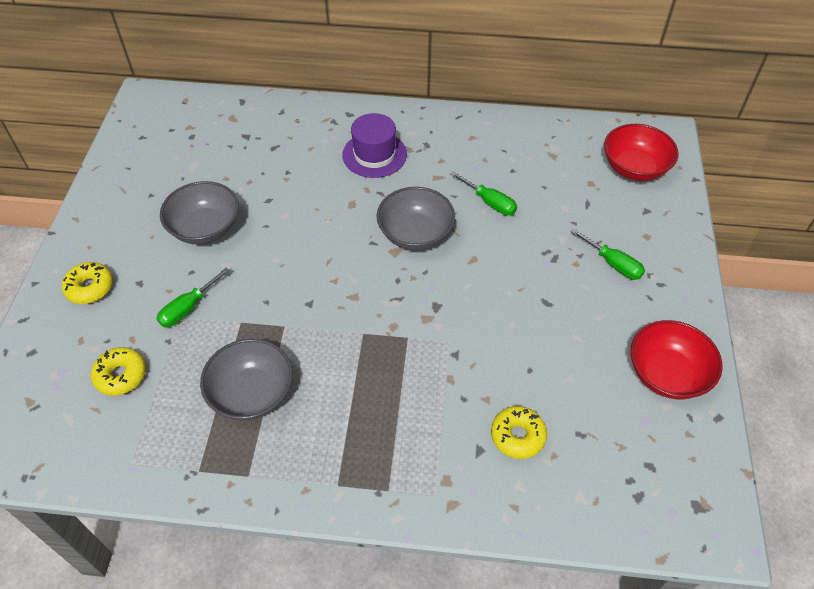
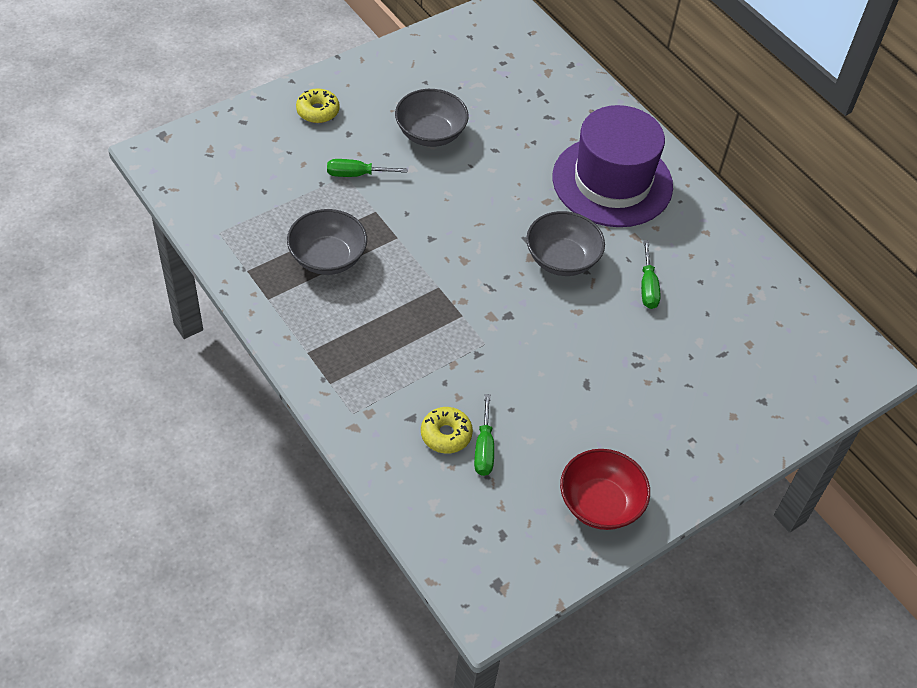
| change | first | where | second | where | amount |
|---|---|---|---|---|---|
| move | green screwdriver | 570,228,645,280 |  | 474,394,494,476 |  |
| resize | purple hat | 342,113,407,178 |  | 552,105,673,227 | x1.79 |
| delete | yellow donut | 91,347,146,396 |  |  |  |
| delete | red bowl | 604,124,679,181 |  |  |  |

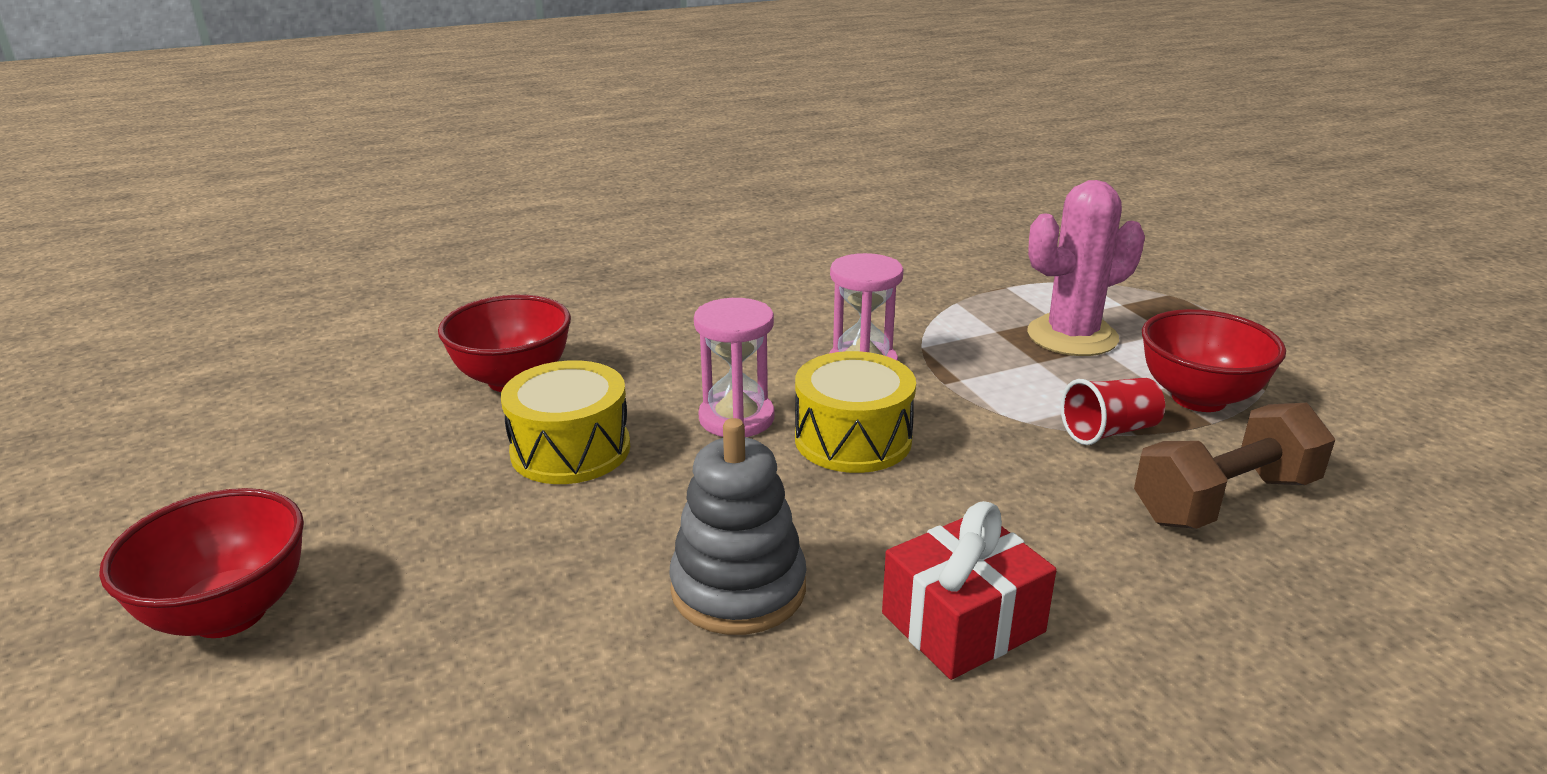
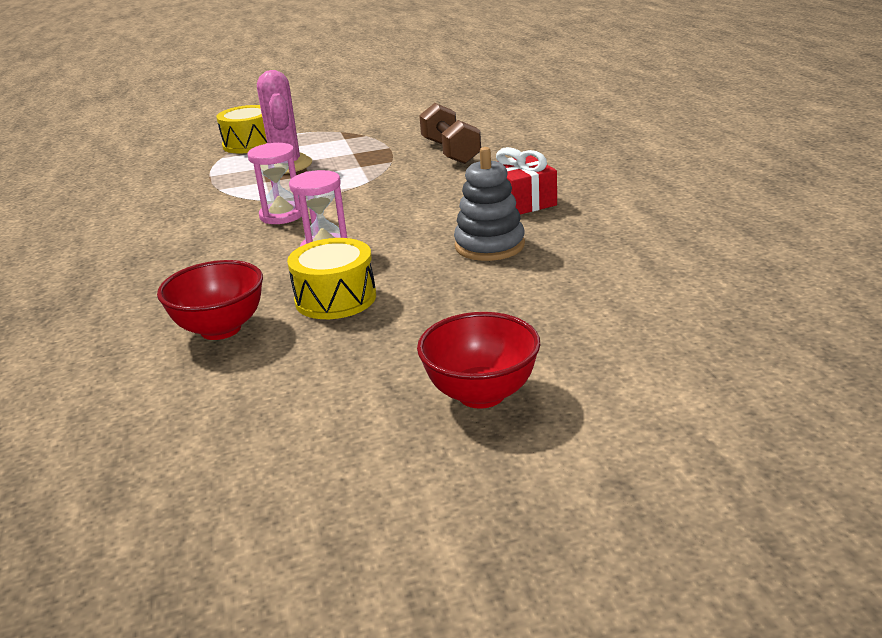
| change | first | where | second | where | amount |
|---|---|---|---|---|---|
| move | yellow drum | 795,351,916,473 |  | 216,105,267,153 |  |
| delete | red cup | 1061,378,1165,445 |  |  |  |
| delete | red bowl | 1142,309,1286,412 |  |  |  |

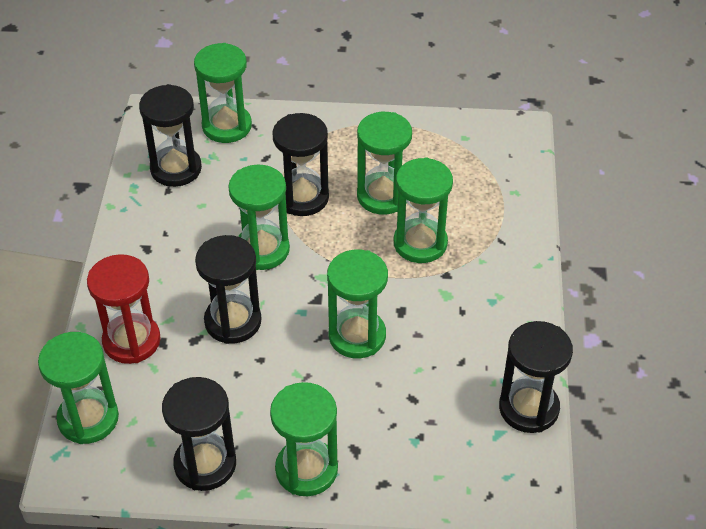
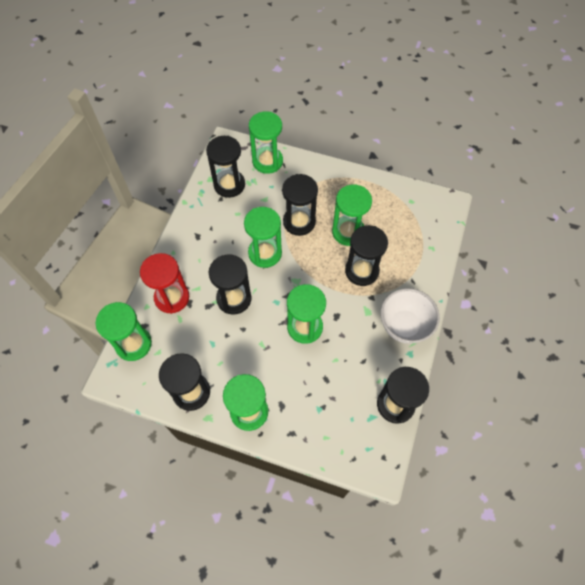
| change | first | where | second | where | amount |
|---|---|---|---|---|---|
| recolor | green hourglass | 394,158,453,263 | black hourglass | 345,225,388,286 |  |
| insert |  |  | white bowl | 380,288,440,344 |  |

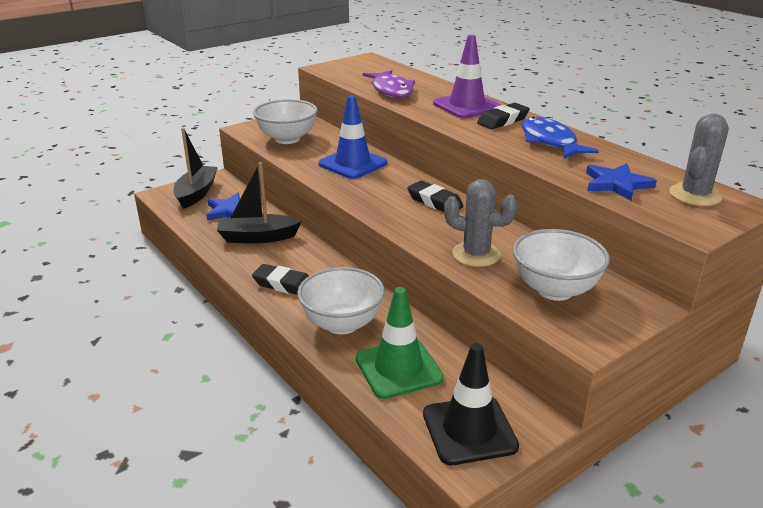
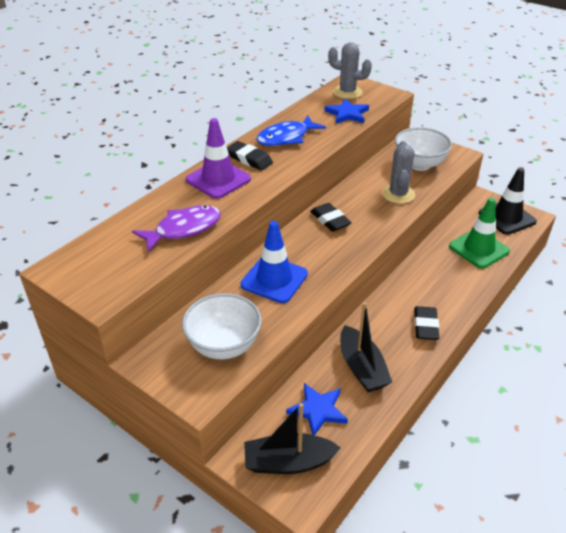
| change | first | where | second | where | amount |
|---|---|---|---|---|---|
| rotate | black eraser | 407,181,463,212 |  | 310,203,352,232 | 60 degrees counterclockwise |
| delete | white bowl | 297,267,385,334 |  |  |  |

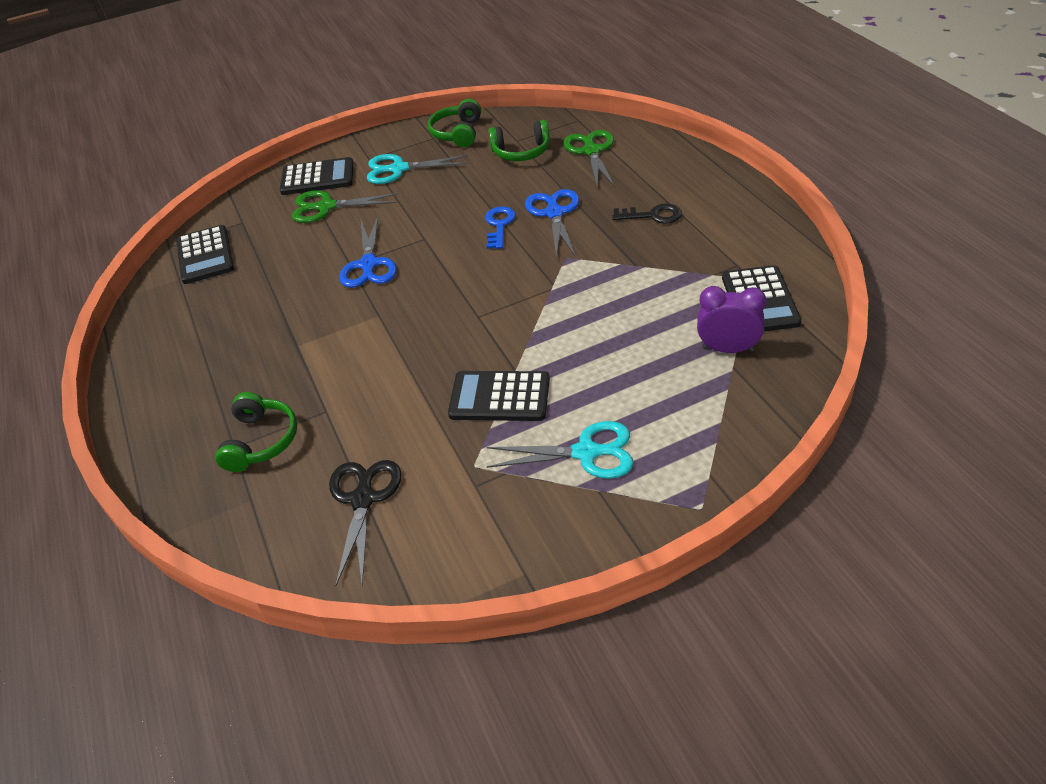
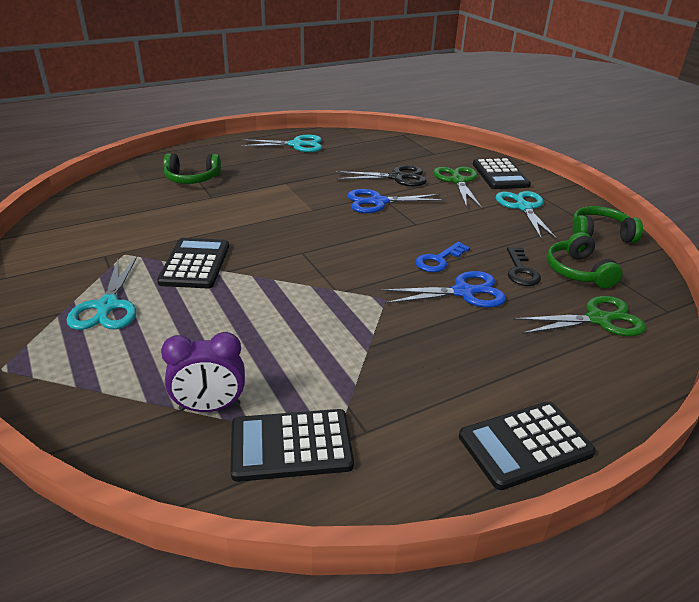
| change | first | where | second | where | amount |
|---|---|---|---|---|---|
| rotate | purple clock | 697,286,767,353 |  | 161,332,245,412 | 75 degrees clockwise |
| insert |  |  | turquoise scissors | 240,135,322,152 |  |
| move | black scissors | 329,460,401,586 |  | 336,165,427,186 |  |
| rotate | blue key | 485,207,516,249 |  | 415,242,470,272 | 135 degrees clockwise |
| move | black calculator | 176,225,234,284 |  | 459,402,596,490 |  |
| move | black key | 612,203,682,224 |  | 507,247,541,286 |  |

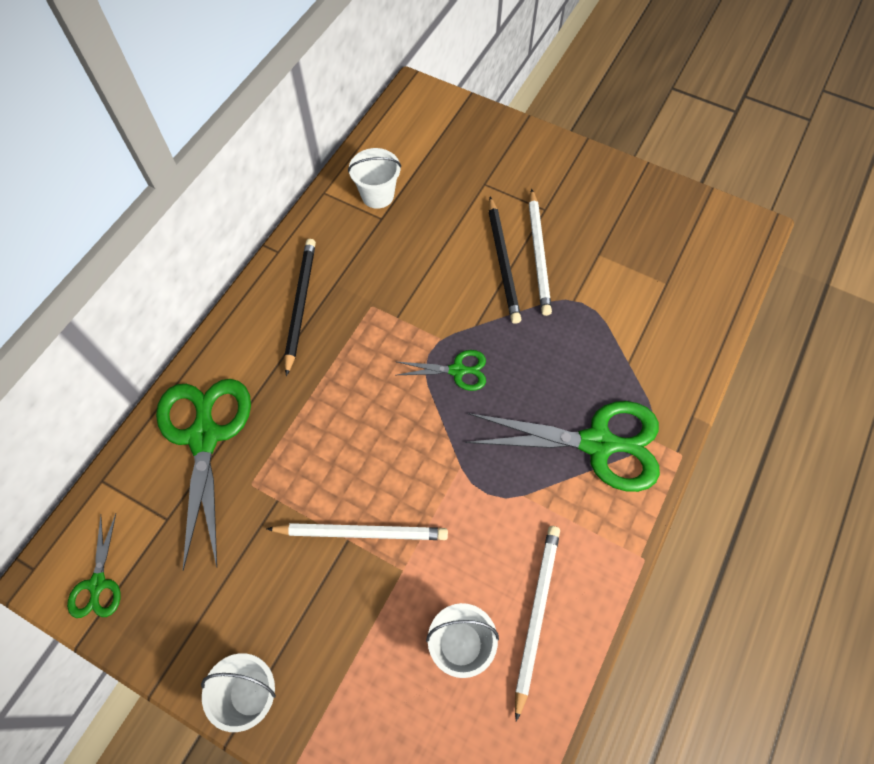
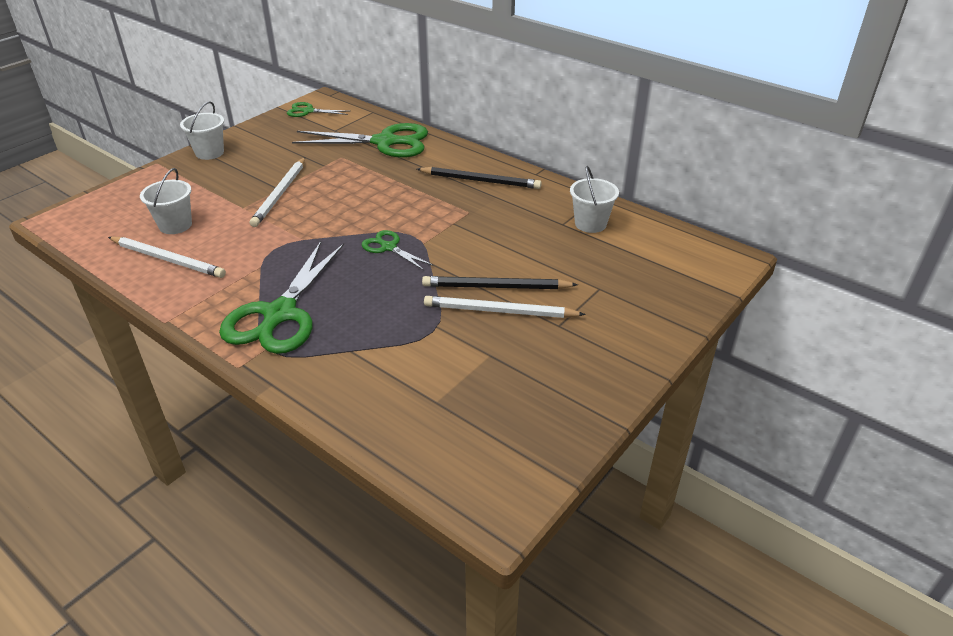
| change | first | where | second | where | amount |
|---|---|---|---|---|---|
| rotate | green scissors | 397,350,486,391 |  | 362,230,433,270 | 120 degrees clockwise |

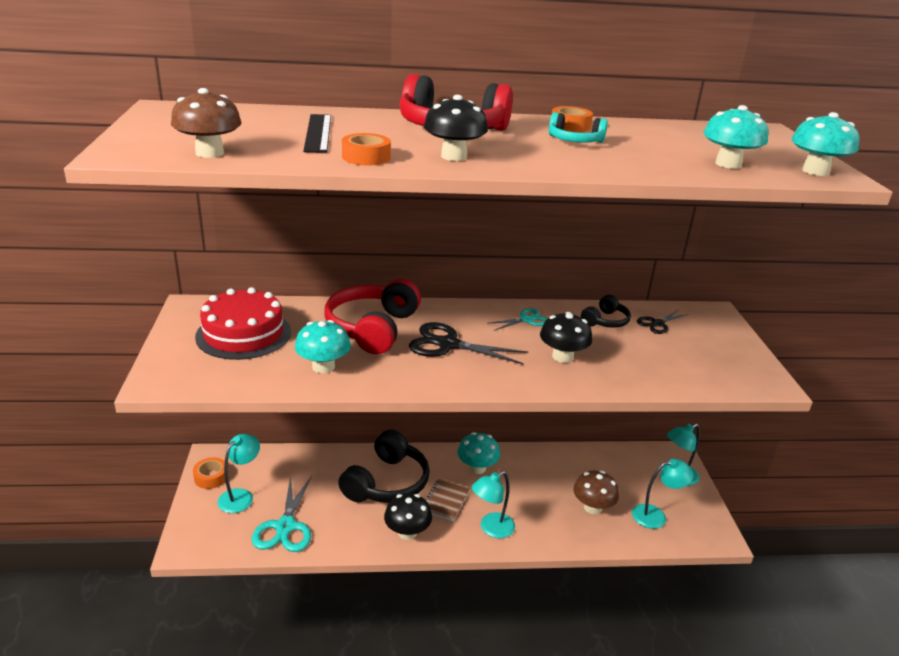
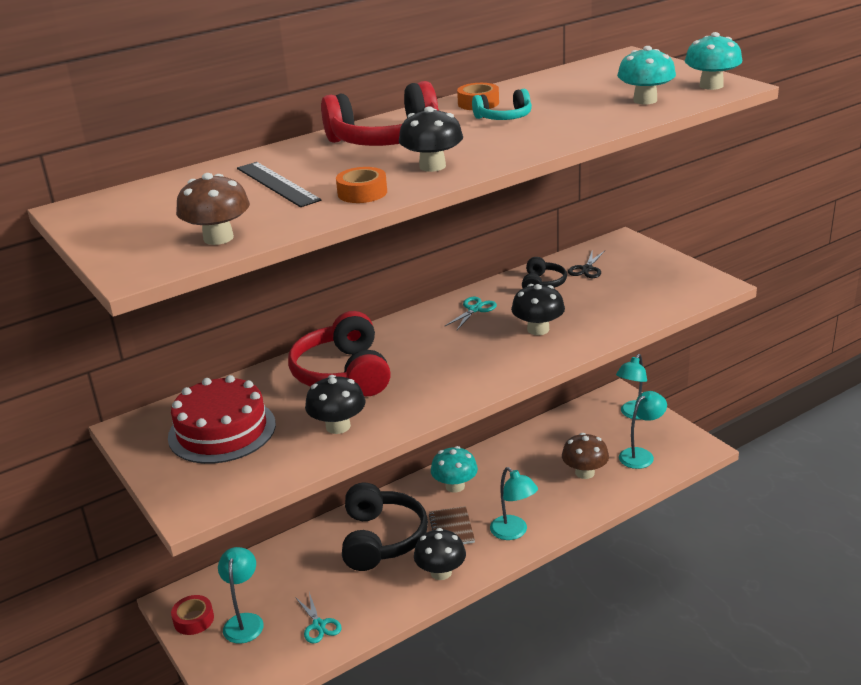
| change | first | where | second | where | amount |
|---|---|---|---|---|---|
| recolor | orange tape | 193,457,229,489 | red tape | 171,595,214,635 |  |
| resize | turquoise scissors | 252,476,312,552 |  | 295,593,342,643 | x0.57 |
| recolor | turquoise mushroom | 295,320,351,373 | black mushroom | 305,375,366,434 |  |
| rotate | turquoise lamp | 472,471,515,538 |  | 490,467,538,540 | 60 degrees counterclockwise |
| delete | black scissors | 409,322,528,365 |  |  |  |

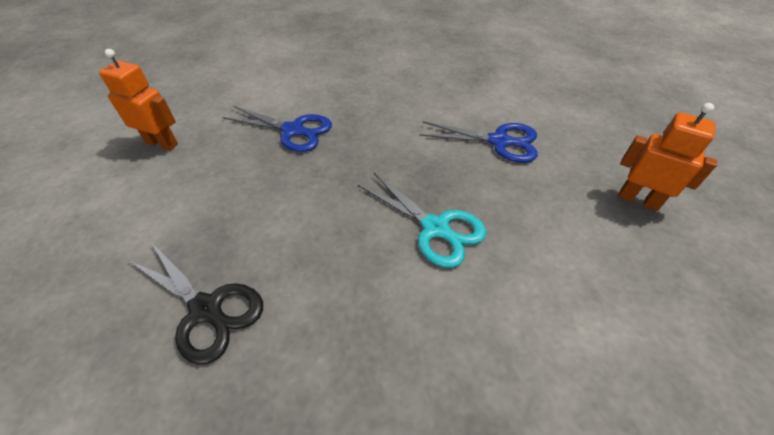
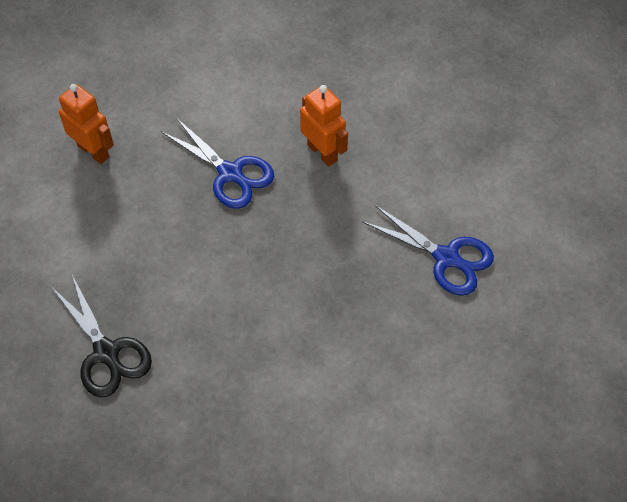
| change | first | where | second | where | amount |
|---|---|---|---|---|---|
| move | orange robot | 618,103,717,211 |  | 300,85,348,167 |  |
| delete | turquoise scissors | 358,173,487,268 |  |  |  |

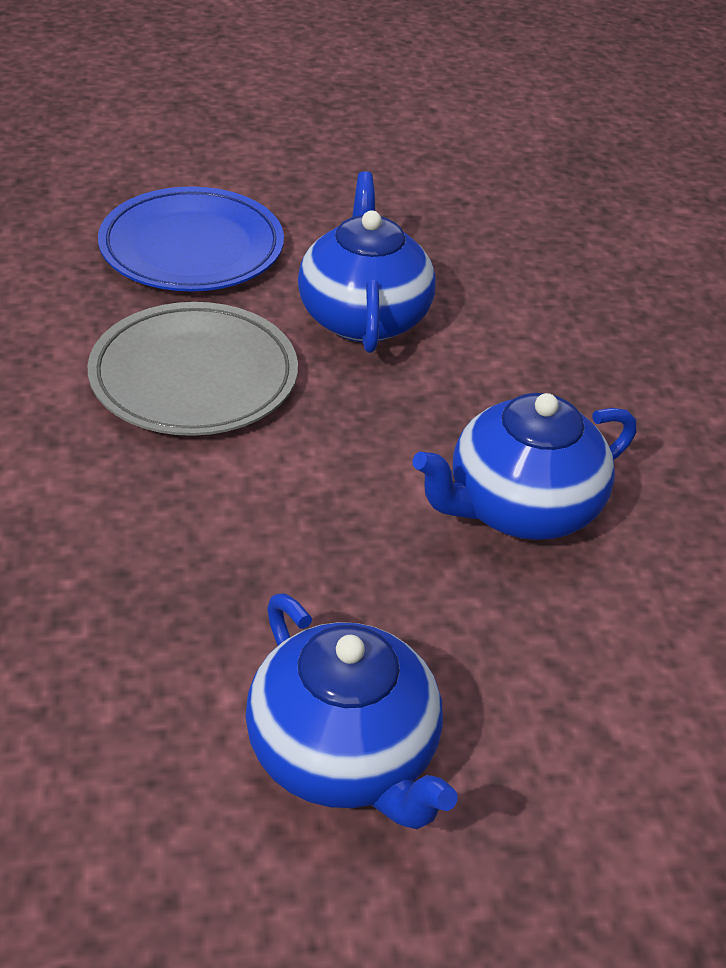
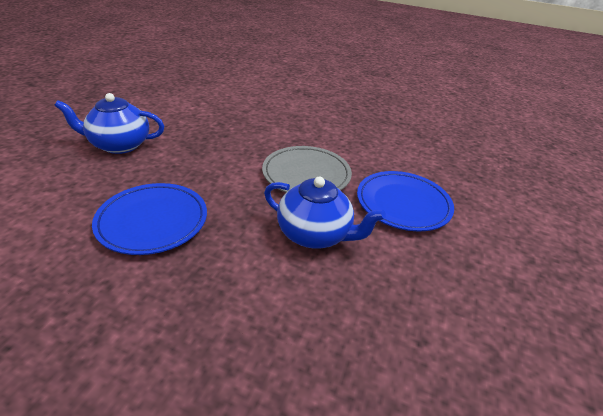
| change | first | where | second | where | amount |
|---|---|---|---|---|---|
| replace | blue teapot | 413,393,636,540 | blue plate | 92,183,207,255 |  |

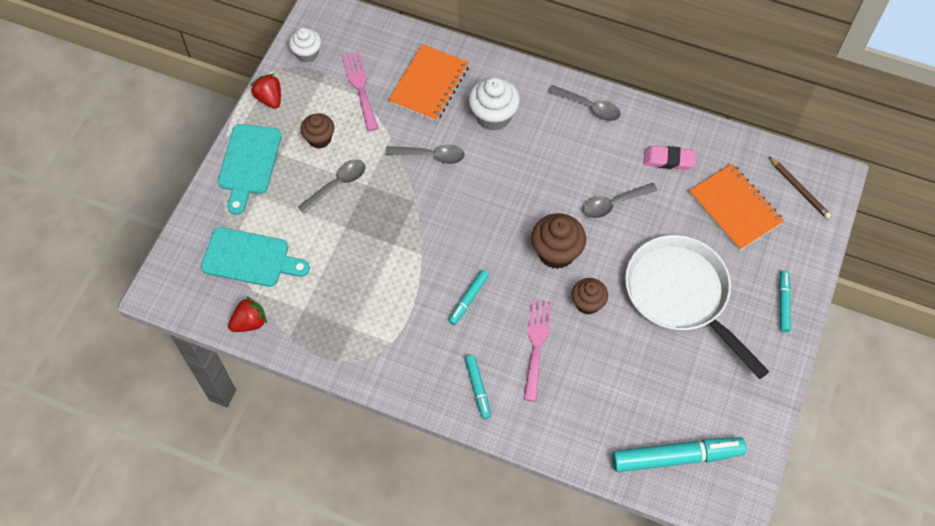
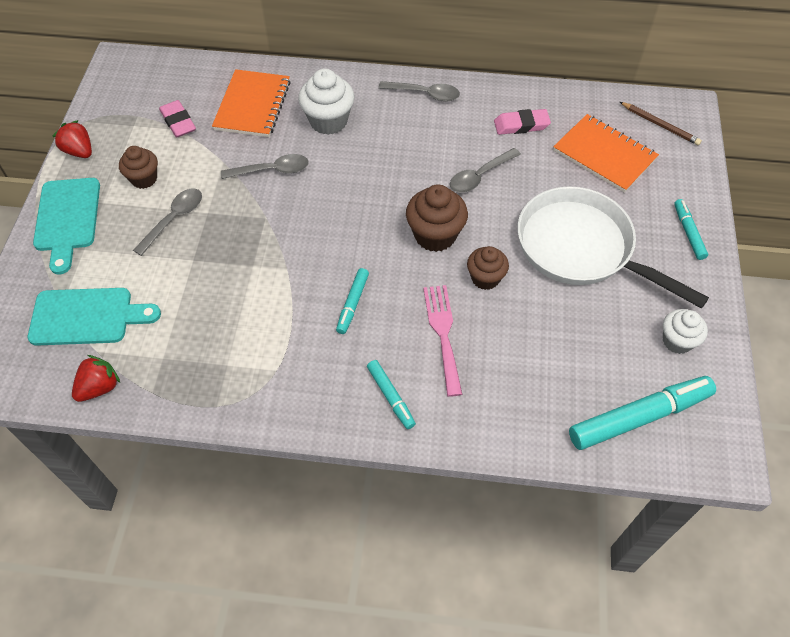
| change | first | where | second | where | amount |
|---|---|---|---|---|---|
| replace | pink fork | 341,51,379,131 | pink eraser | 159,100,196,137 |  |
| move | white cupcake | 289,27,321,63 |  | 663,309,708,354 |  |

